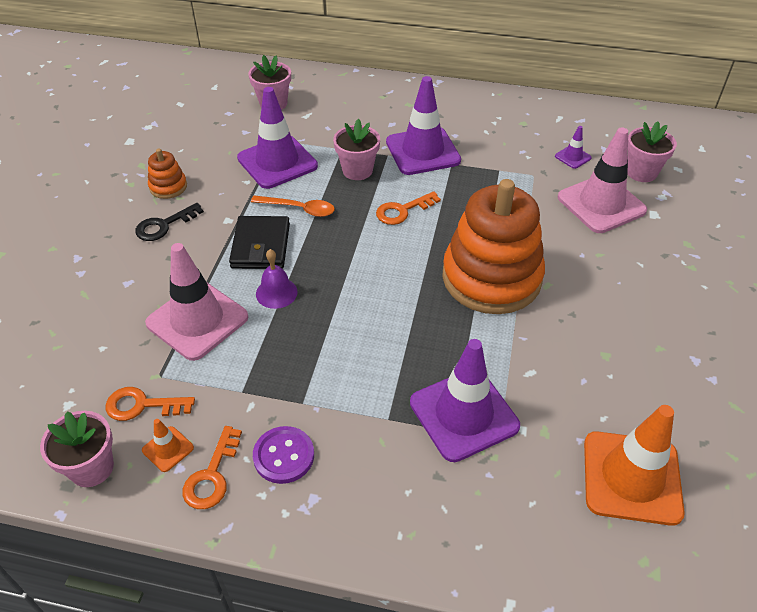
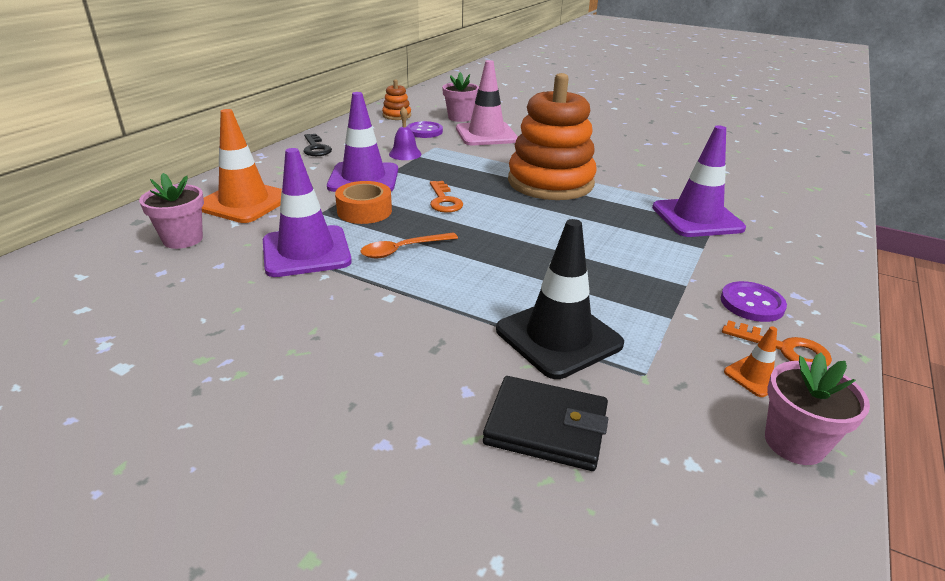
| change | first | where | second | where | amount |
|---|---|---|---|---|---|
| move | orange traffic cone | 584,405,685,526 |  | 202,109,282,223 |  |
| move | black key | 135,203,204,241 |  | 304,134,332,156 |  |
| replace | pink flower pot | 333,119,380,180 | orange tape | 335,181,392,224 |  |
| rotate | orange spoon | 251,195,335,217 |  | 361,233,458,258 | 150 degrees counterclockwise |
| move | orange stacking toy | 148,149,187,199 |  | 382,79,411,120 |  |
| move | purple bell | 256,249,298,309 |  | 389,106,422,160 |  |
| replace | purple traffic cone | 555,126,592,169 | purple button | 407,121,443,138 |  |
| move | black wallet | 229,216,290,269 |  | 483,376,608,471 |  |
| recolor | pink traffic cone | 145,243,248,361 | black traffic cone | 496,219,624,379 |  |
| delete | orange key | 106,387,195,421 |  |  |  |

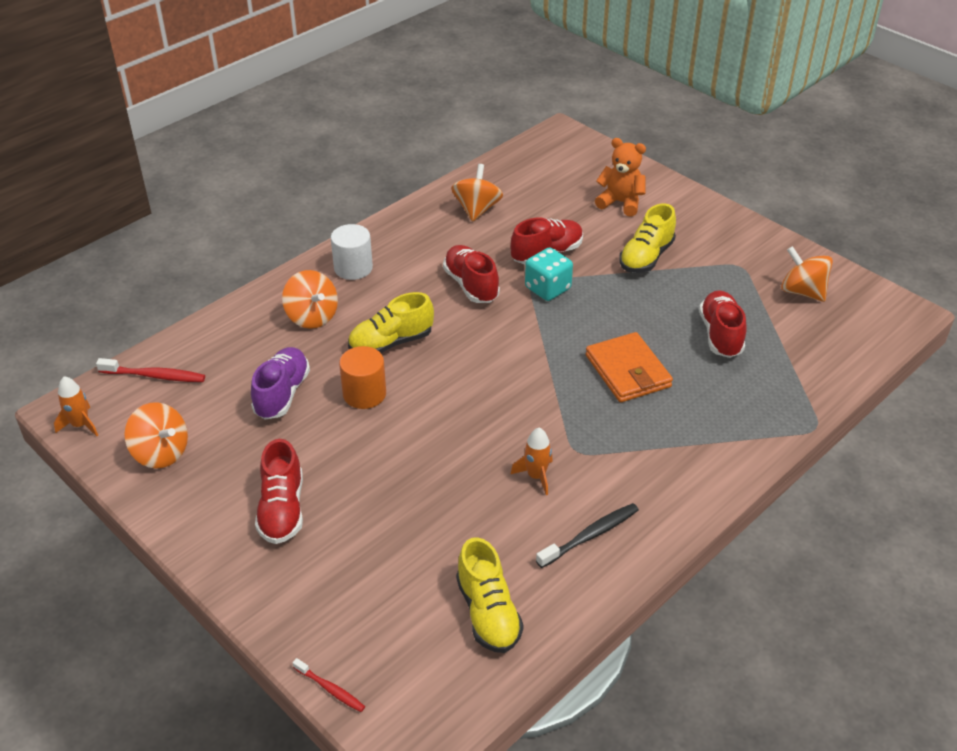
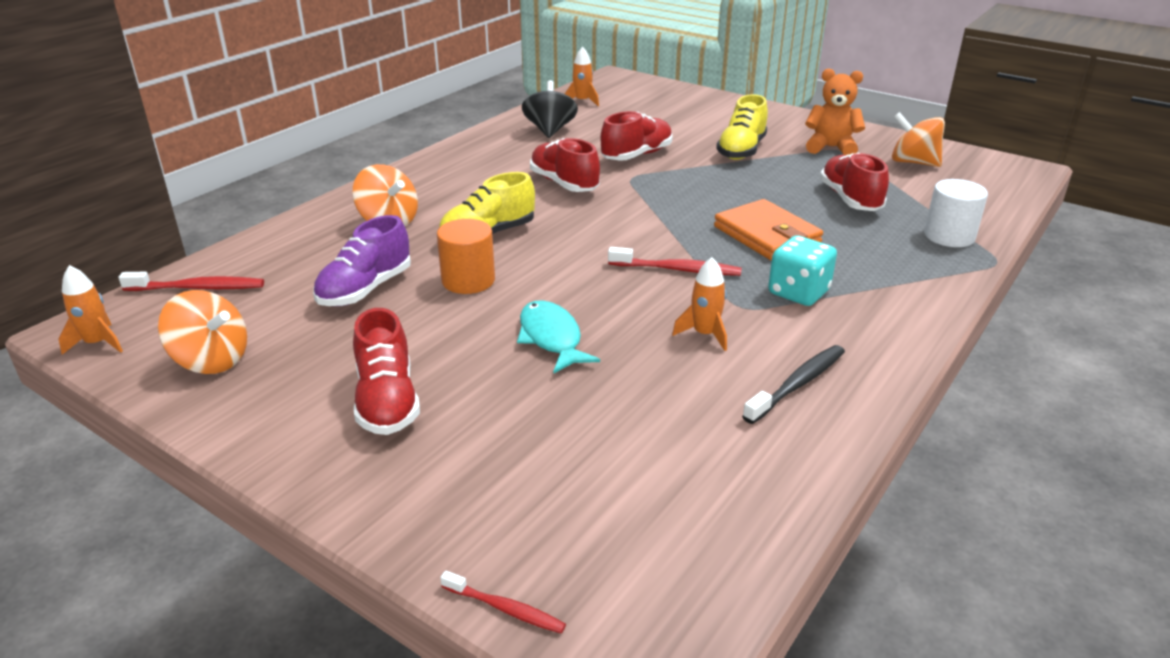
| change | first | where | second | where | amount |
|---|---|---|---|---|---|
| rotate | purple shoe | 251,347,310,420 |  | 313,215,411,306 | 150 degrees counterclockwise |
| insert |  |  | turquoise fish | 517,300,600,373 |  |
| recolor | orange spinning top | 451,164,503,222 | black spinning top | 522,80,578,138 |  |
| insert |  |  | orange rocket | 565,47,599,106 |  |
| insert |  |  | red toothbrush | 608,247,742,276 |  |
| move | turquoise dice | 525,247,573,301 |  | 768,235,837,306 |  |
| move | orange teddy bear | 595,138,646,217 |  | 805,68,865,155 |  |
| move | white cylinder | 331,224,373,280 |  | 924,179,988,247 |  |
| delete | yellow shoe | 456,537,524,653 |  |  |  |

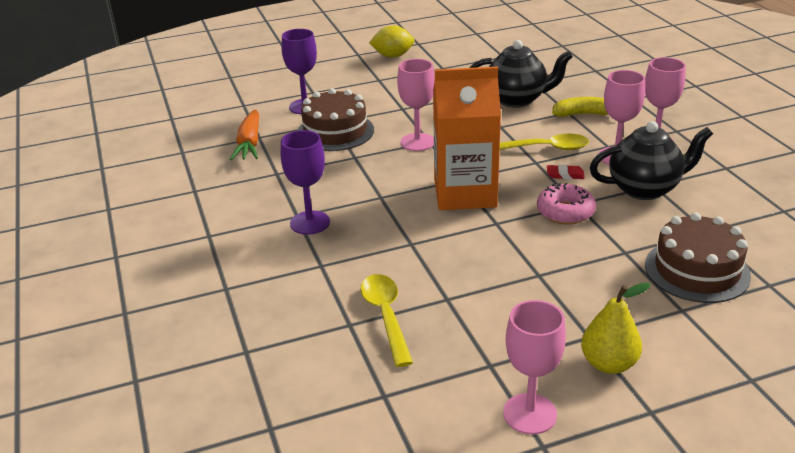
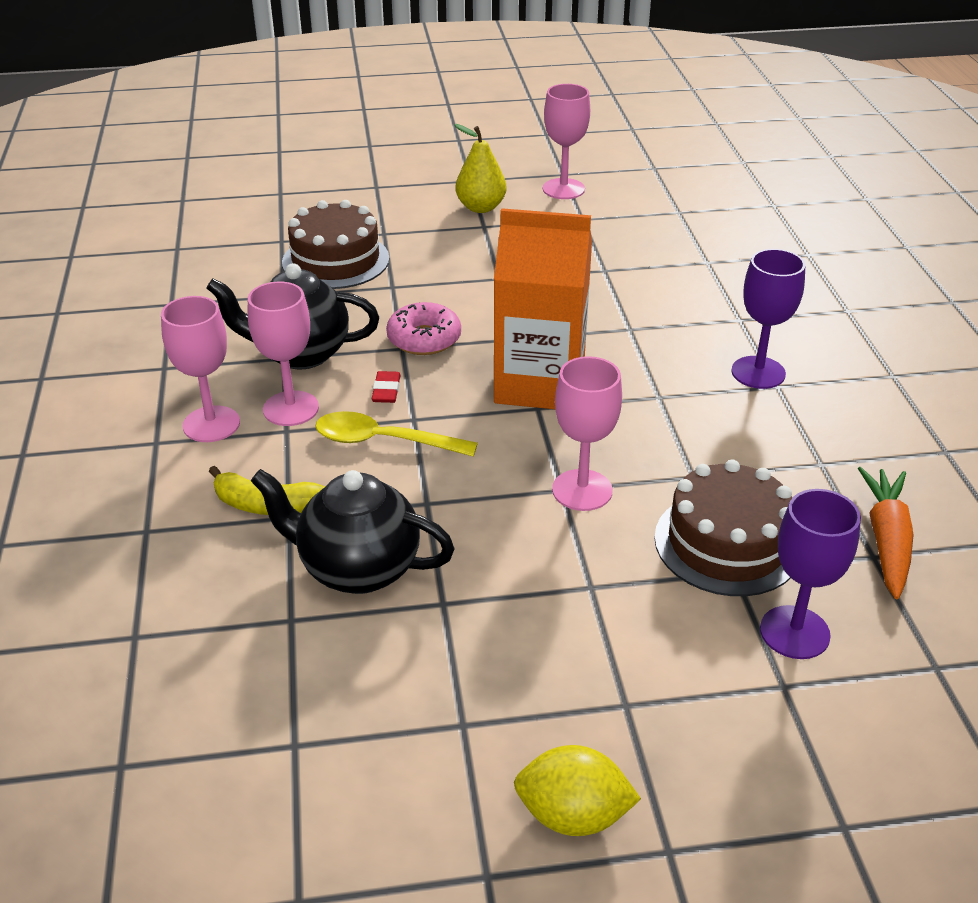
| change | first | where | second | where | amount |
|---|---|---|---|---|---|
| rotate | red eraser | 547,165,585,179 |  | 372,371,401,403 | 75 degrees clockwise |
| delete | yellow spoon | 360,274,413,367 |  |  |  |

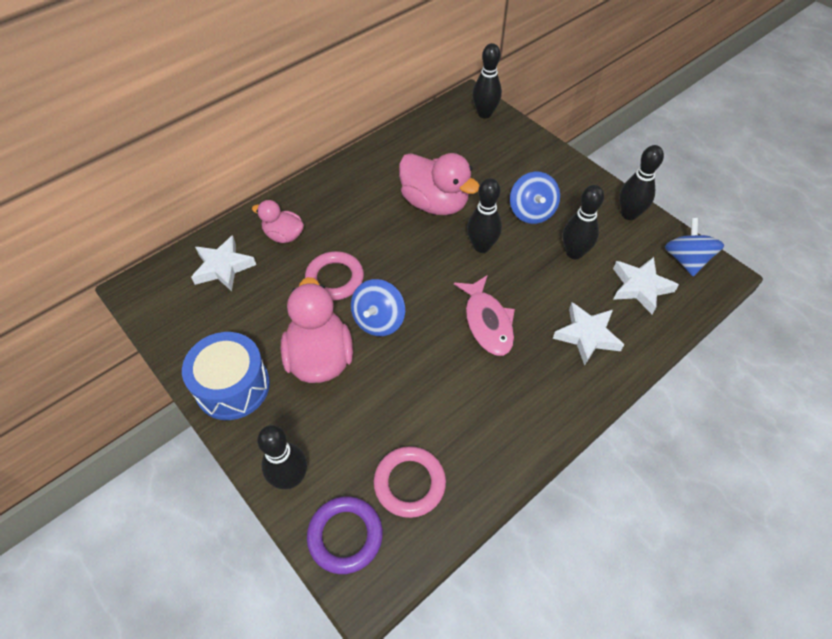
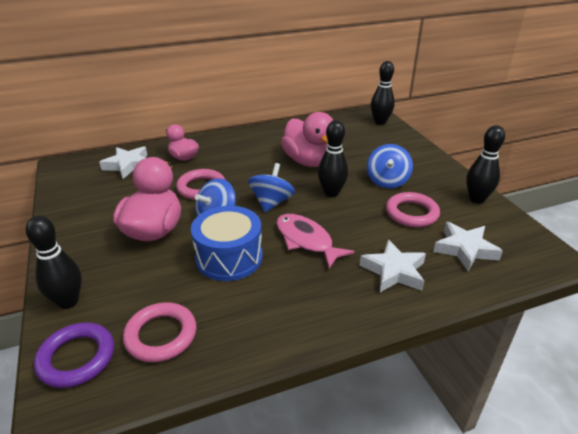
| change | first | where | second | where | amount |
|---|---|---|---|---|---|
| move | blue drum | 182,332,270,420 |  | 191,206,263,281 |  |
| move | blue spinning top | 665,218,724,276 |  | 248,163,295,212 |  |
| rotate | pink fish | 454,275,515,356 |  | 276,214,355,269 | 135 degrees clockwise |
| replace | black bowling pin | 563,185,604,259 | pink ring | 386,192,440,227 |  |

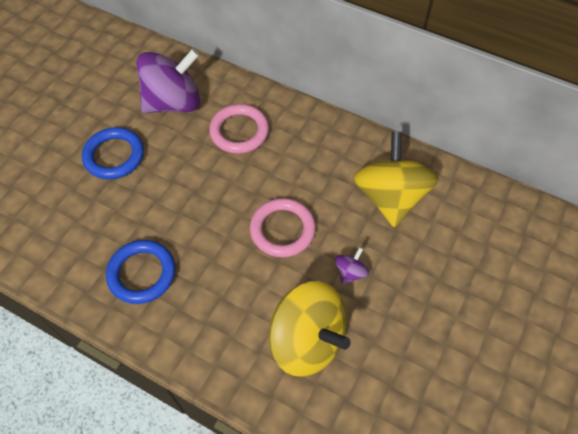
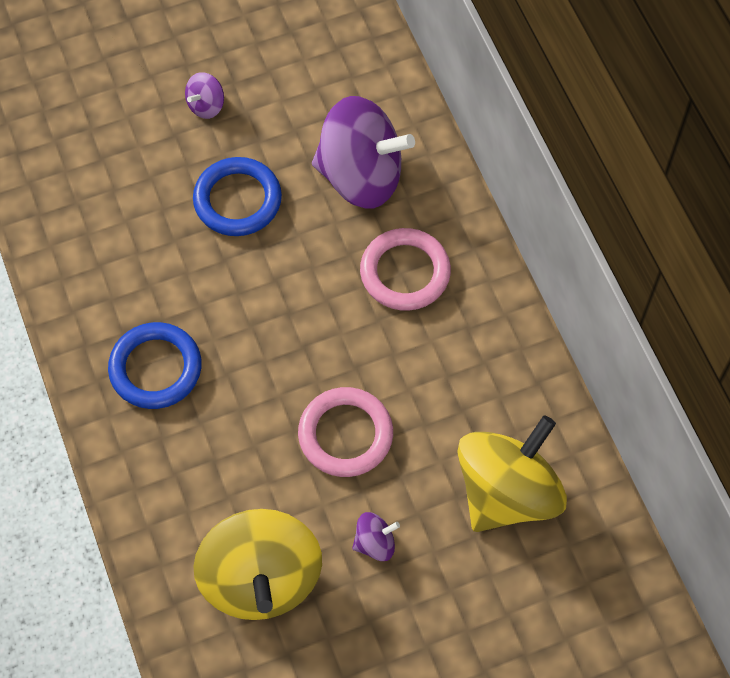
| change | first | where | second | where | amount |
|---|---|---|---|---|---|
| insert |  |  | purple spinning top | 185,72,224,119 |  |

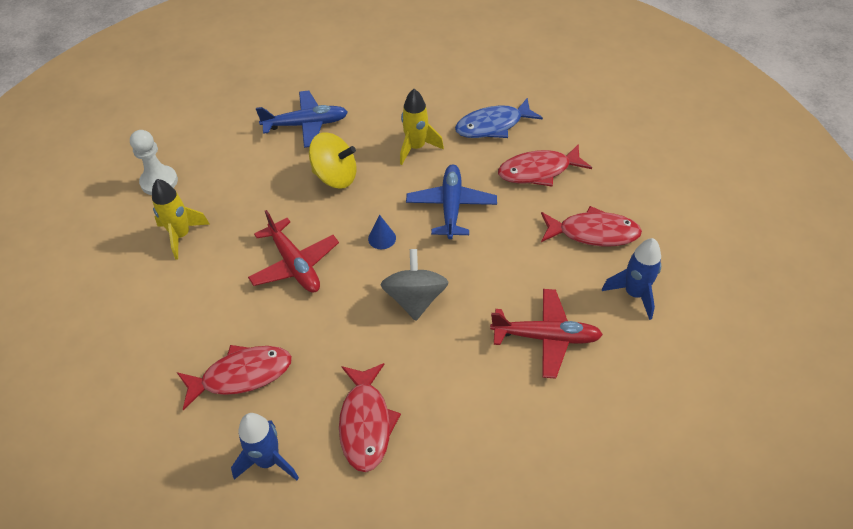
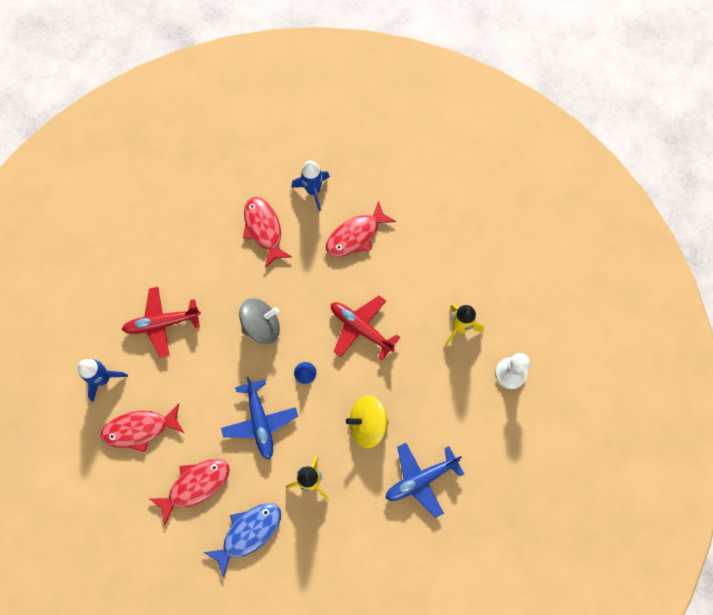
| change | first | where | second | where | amount |
|---|---|---|---|---|---|
| rotate | grey spinning top | 380,249,449,321 |  | 239,298,280,344 | 90 degrees counterclockwise |

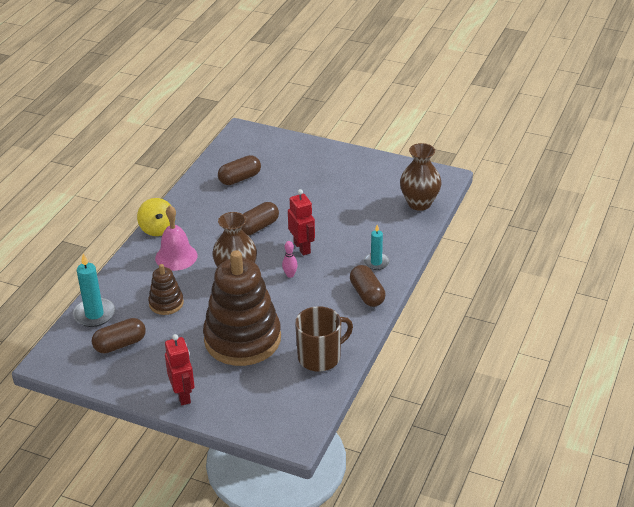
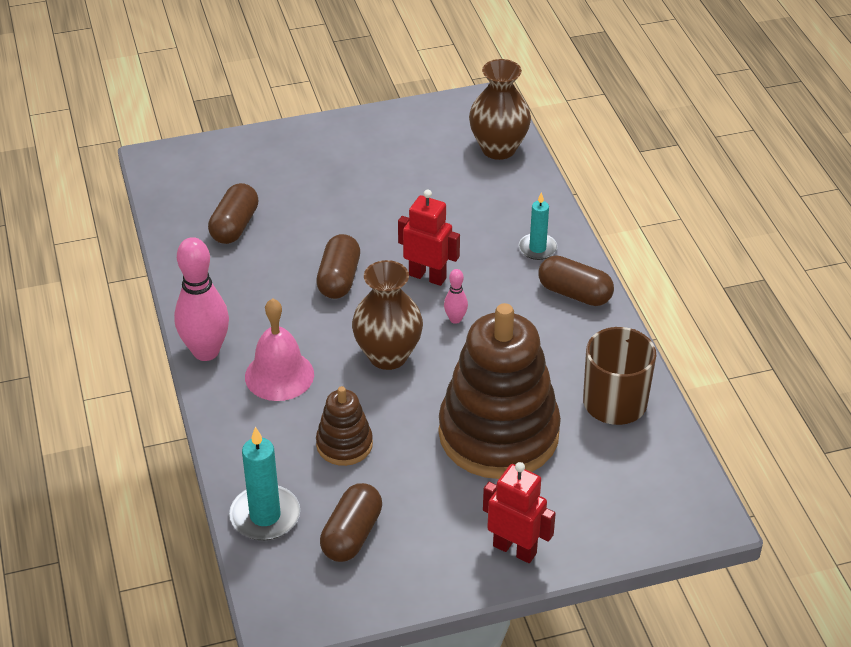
| change | first | where | second | where | amount |
|---|---|---|---|---|---|
| replace | yellow spinning top | 137,198,171,236 | pink bowling pin | 174,237,229,361 |  |

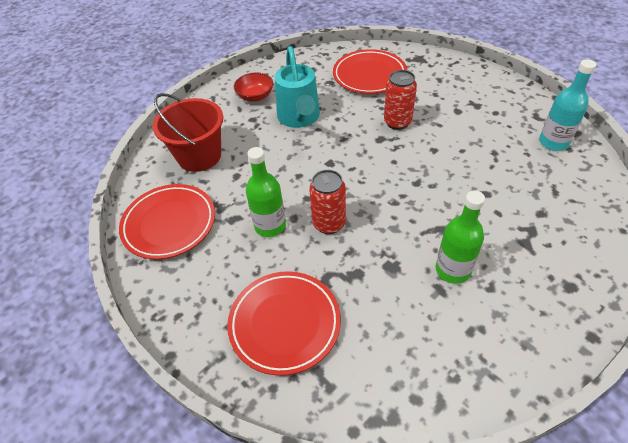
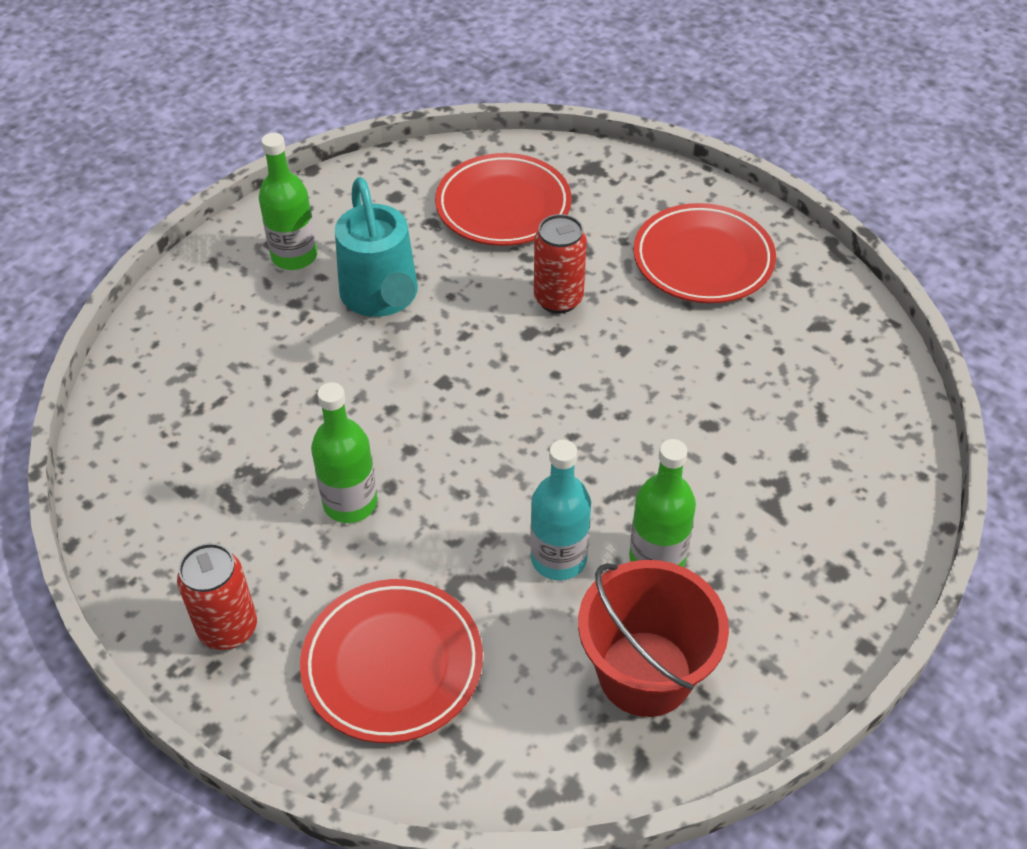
| change | first | where | second | where | amount |
|---|---|---|---|---|---|
| move | red can | 309,170,346,234 |  | 177,543,257,650 |  |
| replace | red bowl | 234,72,273,102 | green bottle | 259,133,317,270 |  |
| move | turquoise bottle | 539,59,596,151 |  | 530,440,591,580 |  |
| move | red bucket | 153,93,223,172 |  | 578,560,729,717 |  |
| move | red plate | 119,184,215,259 |  | 633,203,776,303 |  |

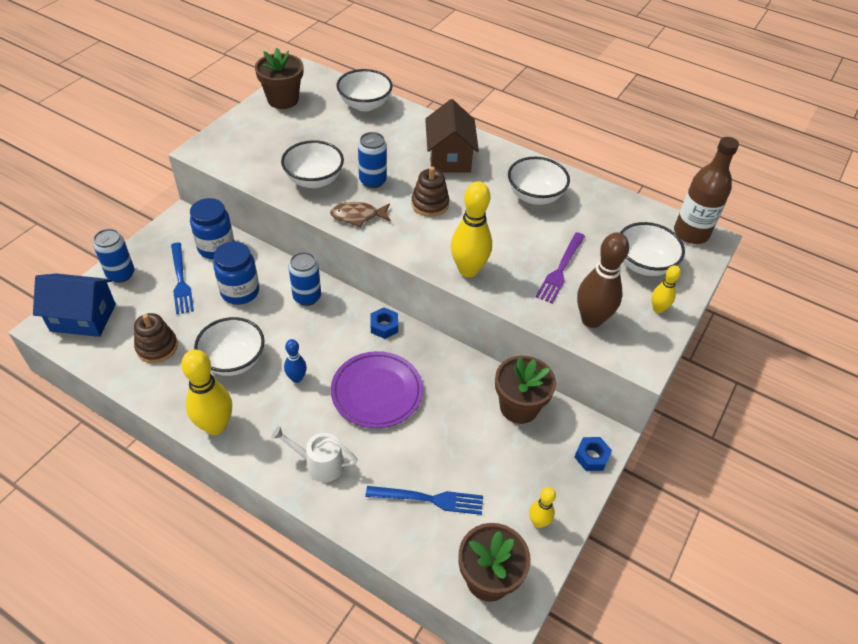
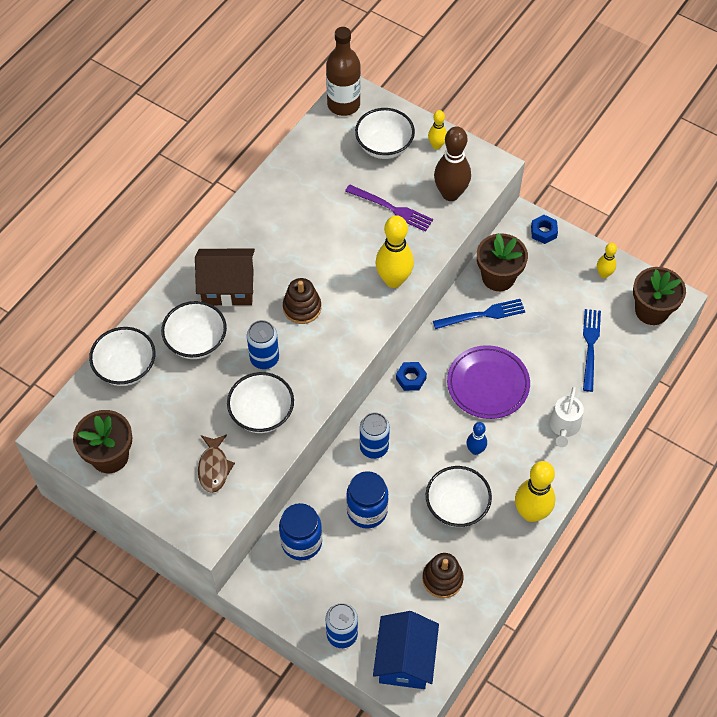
| change | first | where | second | where | amount |
|---|---|---|---|---|---|
| move | white bowl | 508,157,570,205 |  | 161,301,227,359 |  |
| move | brown fish | 330,202,391,227 |  | 198,434,235,493 |  |
| move | blue fork | 171,243,194,314 |  | 433,299,525,329 |  |

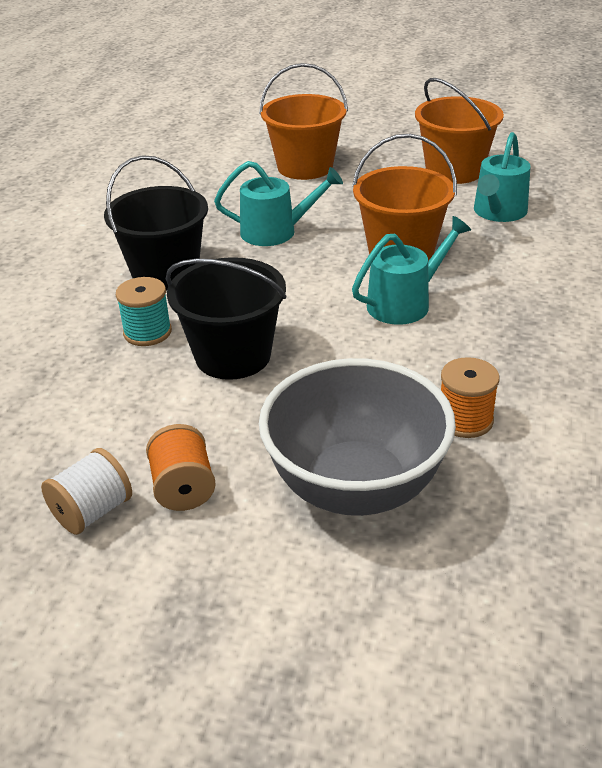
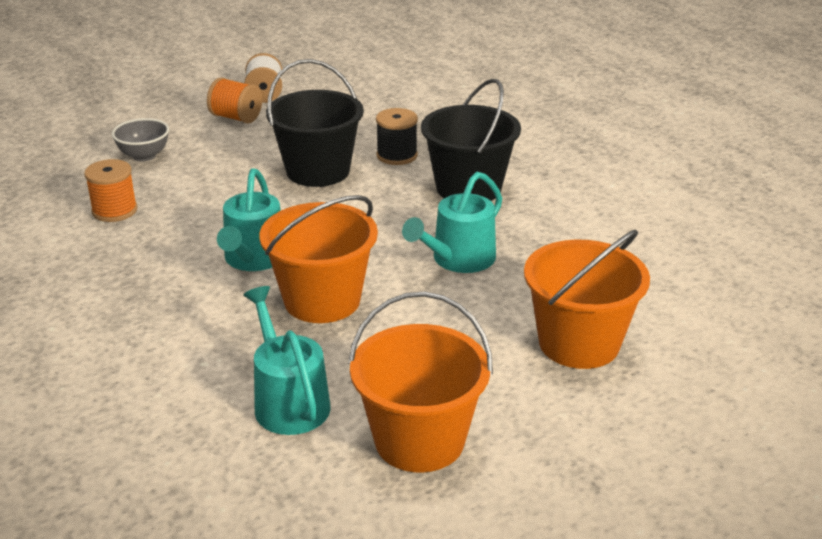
| change | first | where | second | where | amount |
|---|---|---|---|---|---|
| resize | grey bowl | 259,358,456,516 |  | 112,118,169,161 | x0.44 |
| recolor | turquoise spool | 116,277,172,346 | black spool | 376,108,418,165 |  |

